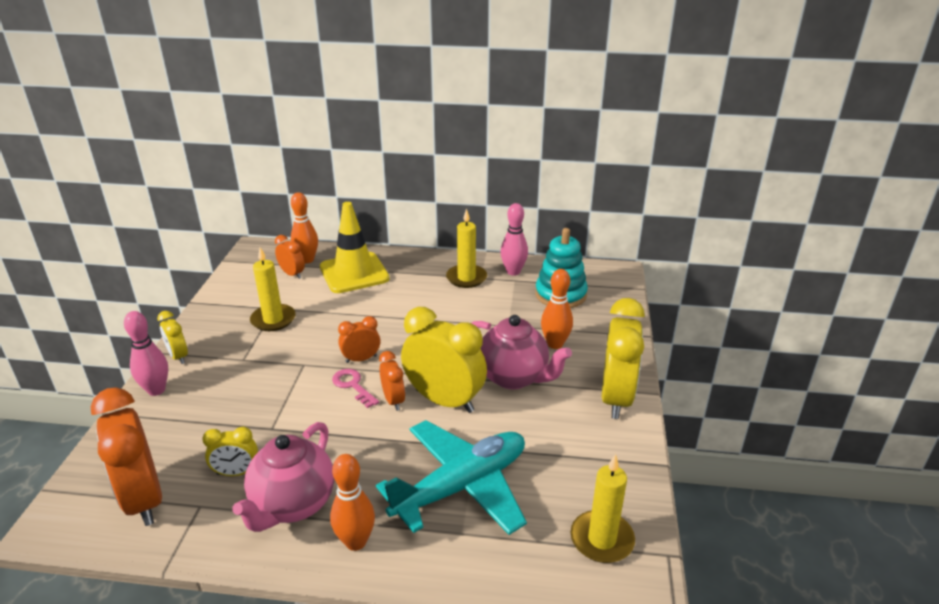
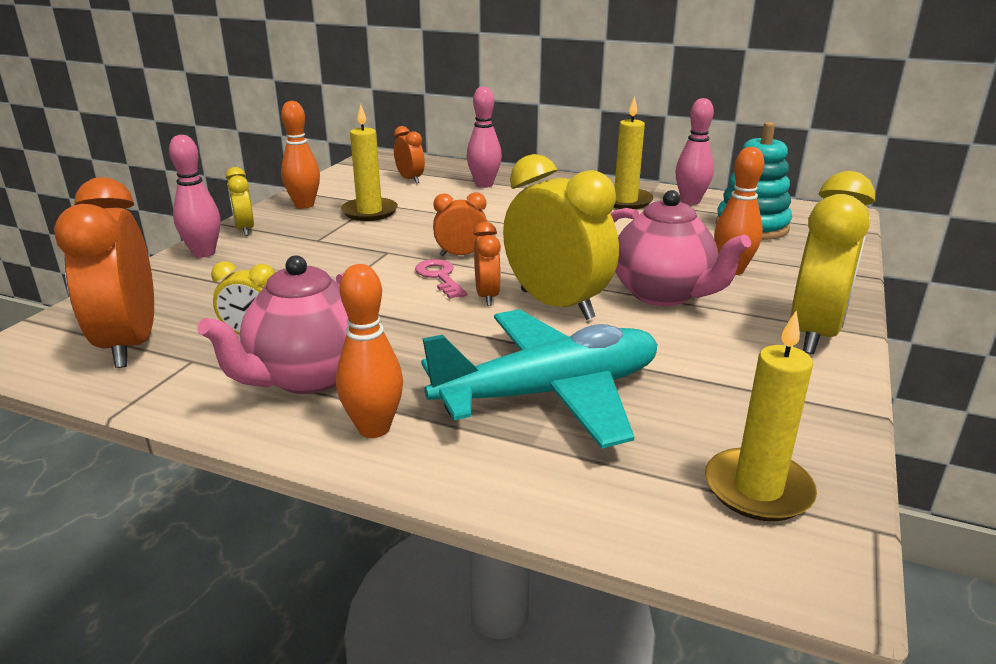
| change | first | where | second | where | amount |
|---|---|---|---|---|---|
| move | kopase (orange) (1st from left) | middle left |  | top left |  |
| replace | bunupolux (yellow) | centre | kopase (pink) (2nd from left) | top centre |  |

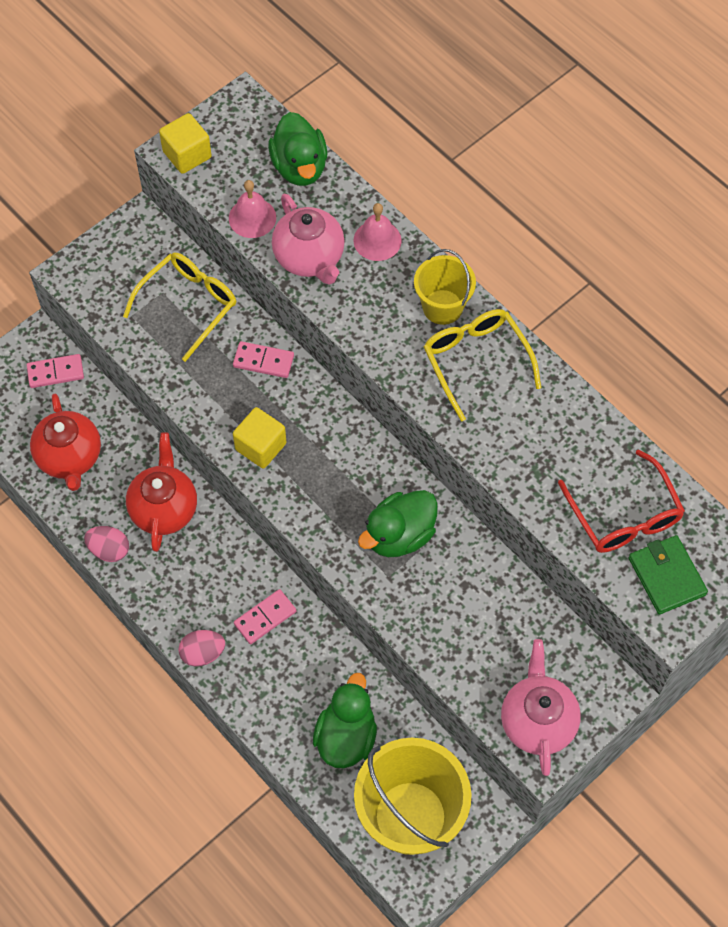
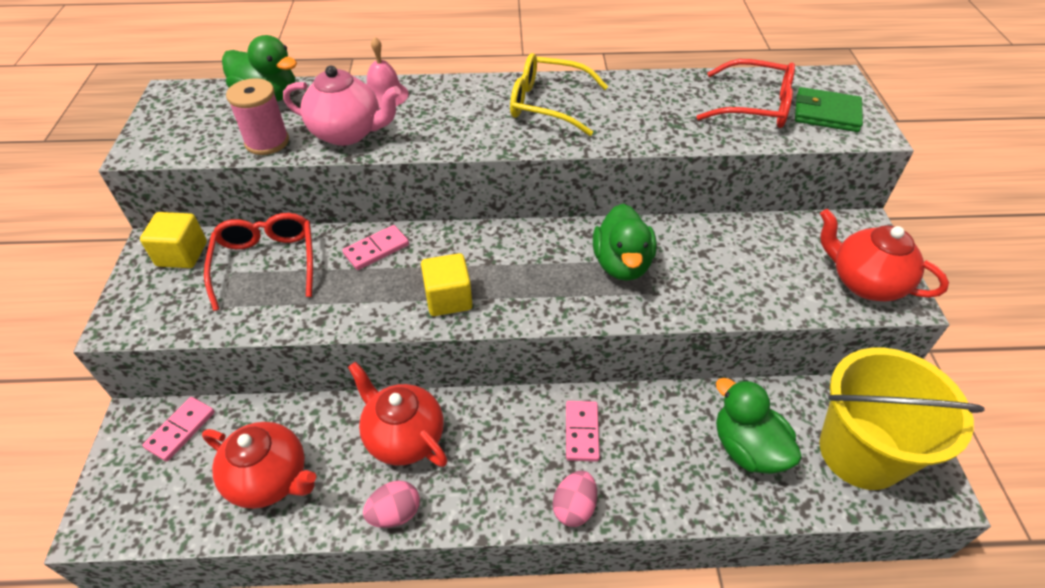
| change | first | where | second | where | amount |
|---|---|---|---|---|---|
| delete | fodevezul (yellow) (2nd from left) | top centre |  |  |  |
| move | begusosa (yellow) (1st from left) | top left |  | middle left |  |
| replace | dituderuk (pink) (1st from left) | top centre | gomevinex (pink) | top left |  |
| recolor | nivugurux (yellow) (1st from left) | top left | nivugurux (red) (1st from left) | middle left |  |
| recolor | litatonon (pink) (2nd from left) | bottom right | litatonon (red) (3rd from left) | middle right |  |

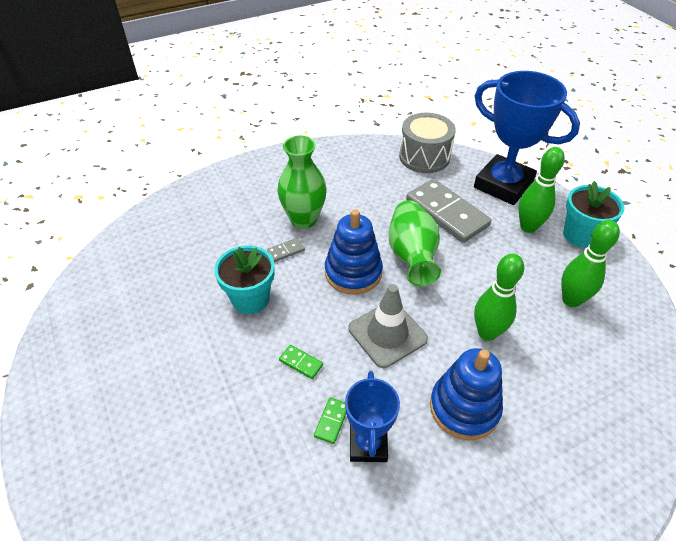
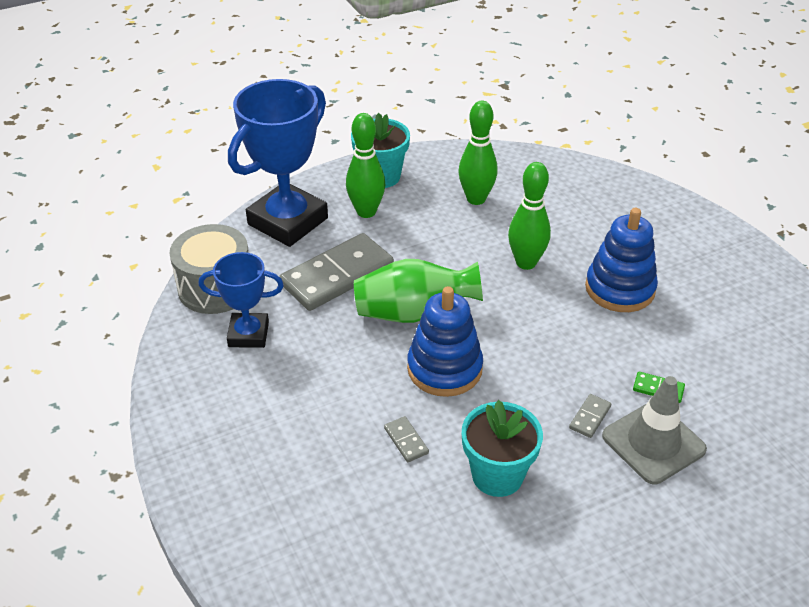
| change | first | where | second | where | amount |
|---|---|---|---|---|---|
| delete | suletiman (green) (1st from left) | centre |  |  |  |
| move | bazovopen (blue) (1st from left) | bottom centre |  | middle left |  |
| move | bunupolux (grey) | centre |  | bottom right |  |
| recolor | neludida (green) (1st from left) | bottom centre | neludida (grey) (3rd from left) | bottom right |  |

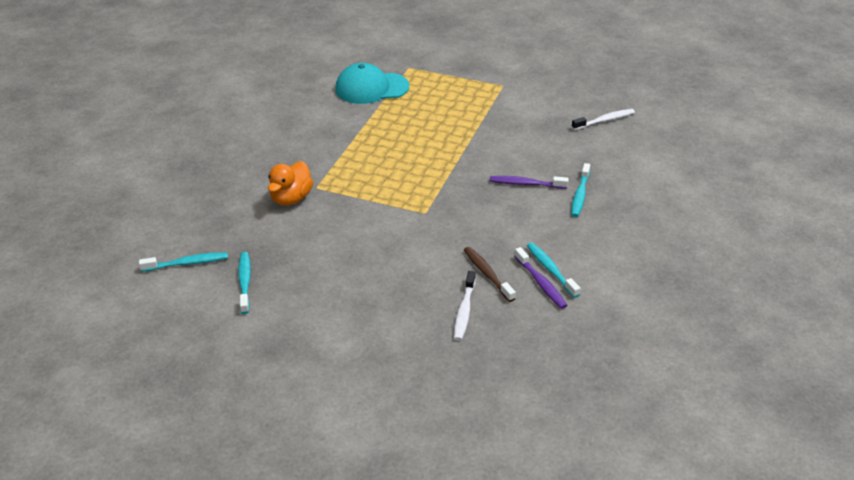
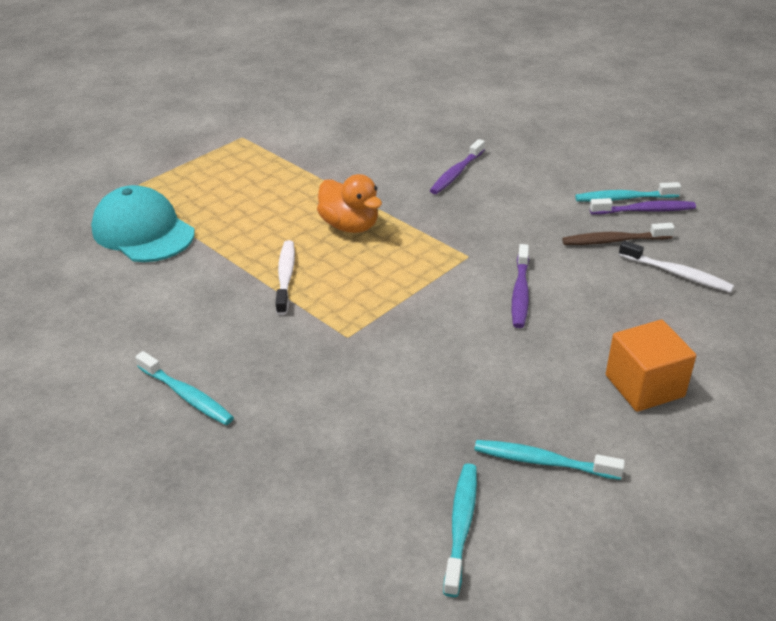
| change | first | where | second | where | amount |
|---|---|---|---|---|---|
| insert |  |  | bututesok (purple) (2nd from left) | middle right |  |
| insert |  |  | begusosa (orange) | middle right |  |
| move | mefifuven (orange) | centre |  | top centre |  |
| move | bututesok (white) (2nd from left in the first image) | top right | bututesok (white) (1st from left) | centre |  |
| move | bututesok (turquoise) (4th from left in the first image) | middle right | bututesok (turquoise) (1st from left) | middle left |  |
| rotate | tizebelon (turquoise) | top centre |  | middle left | 120 degrees clockwise |

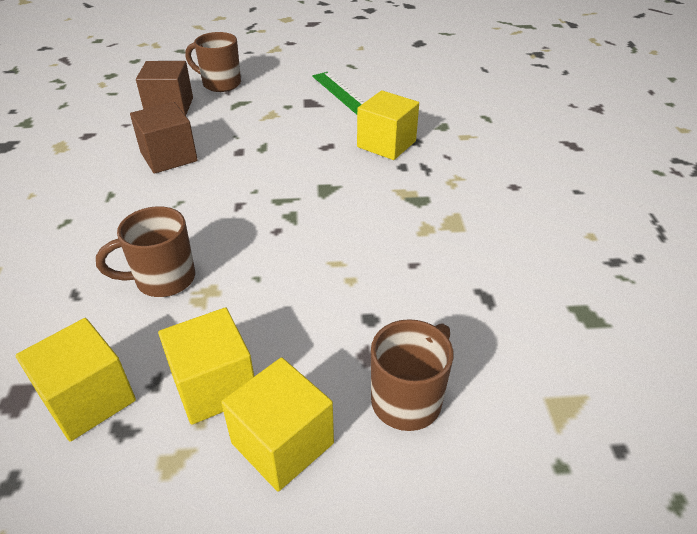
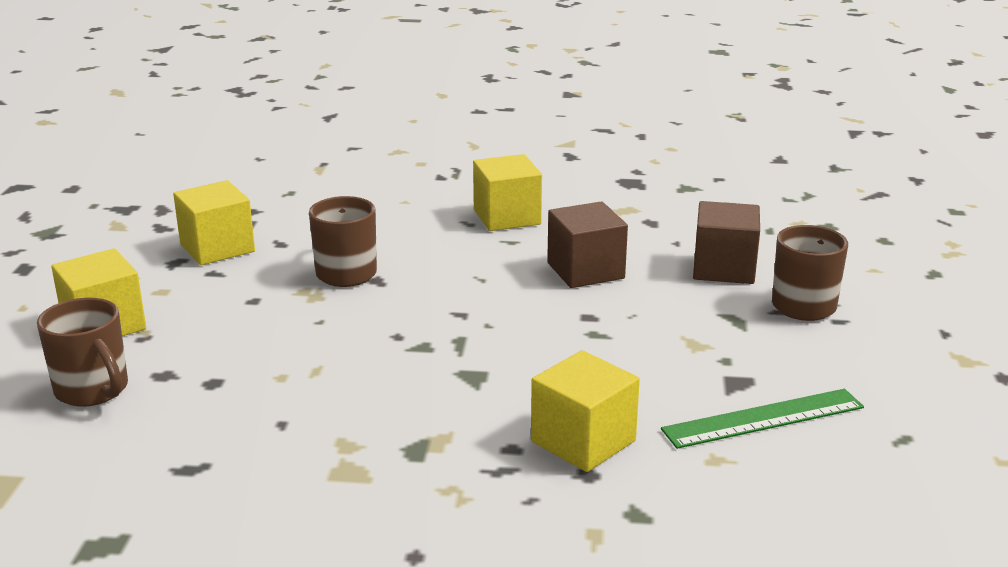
| change | first | where | second | where | amount |
|---|---|---|---|---|---|
| move | begusosa (yellow) (2nd from left in the first image) | bottom left | begusosa (yellow) (3rd from left) | centre |  |

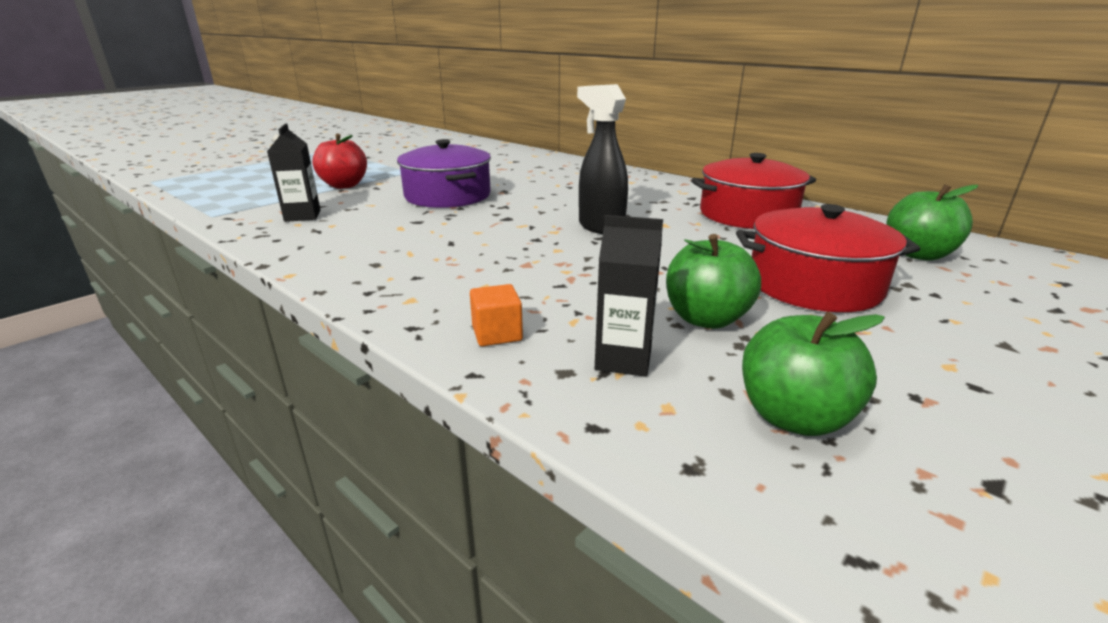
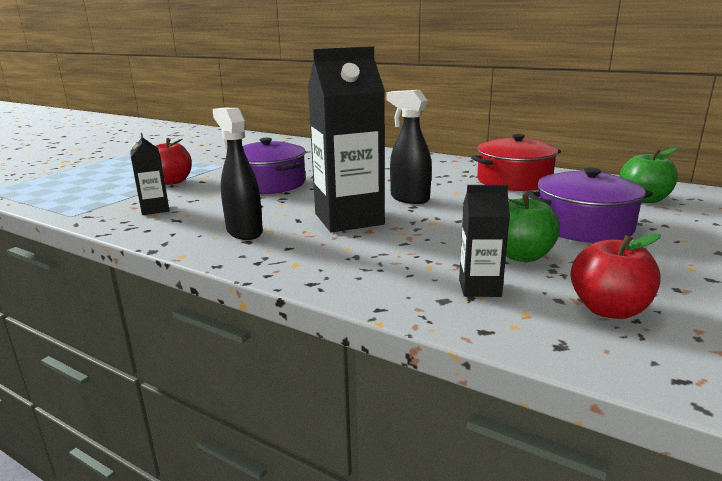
| change | first | where | second | where | amount |
|---|---|---|---|---|---|
| delete | begusosa (orange) | centre |  |  |  |
| insert |  |  | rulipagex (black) (1st from left) | middle left |  |
| insert |  |  | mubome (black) (2nd from left) | top centre |  |
| recolor | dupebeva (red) (2nd from left) | middle right | dupebeva (purple) (2nd from left) | middle right |  |
| recolor | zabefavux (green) (2nd from left) | middle right | zabefavux (red) (2nd from left) | middle right |  |

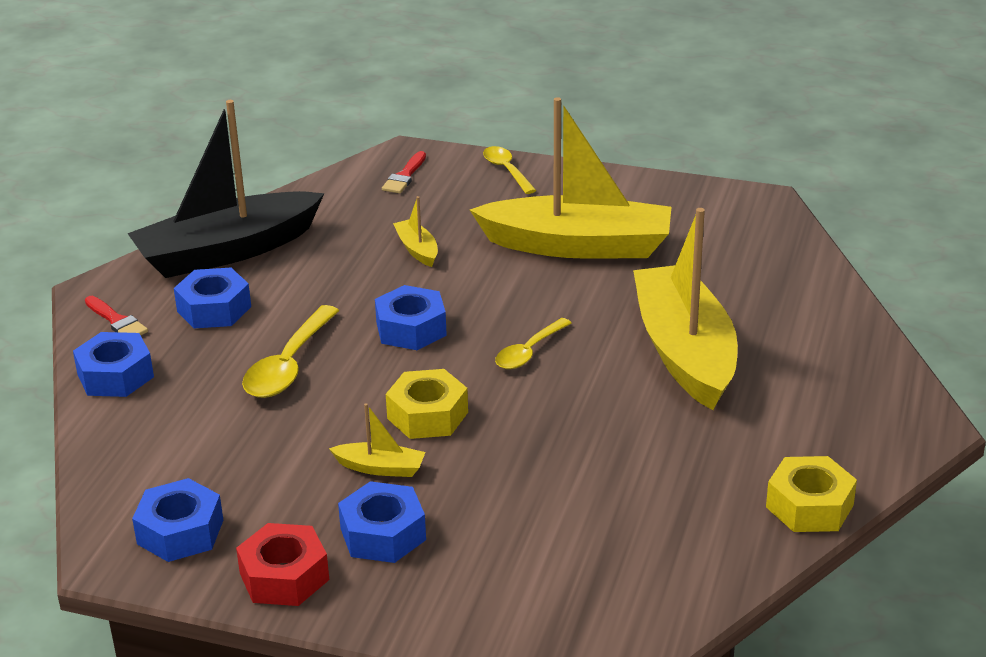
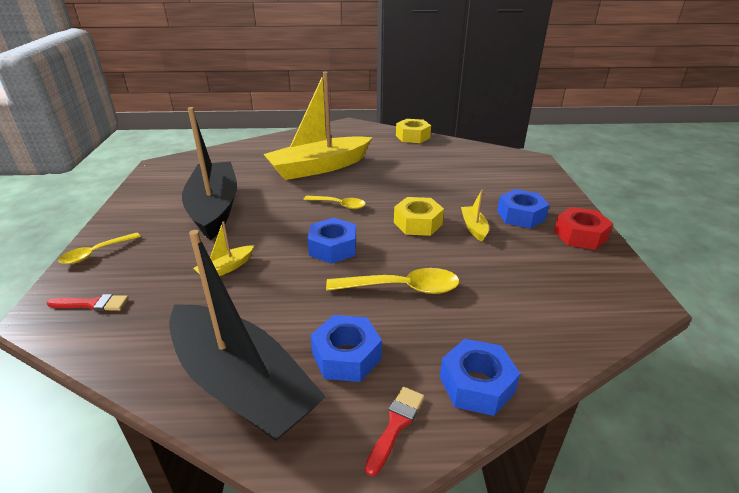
| change | first | where | second | where | amount |
|---|---|---|---|---|---|
| delete | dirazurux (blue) (2nd from left) | bottom left |  |  |  |
| recolor | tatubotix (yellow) (3rd from left) | top centre | tatubotix (black) (1st from left) | middle left |  |

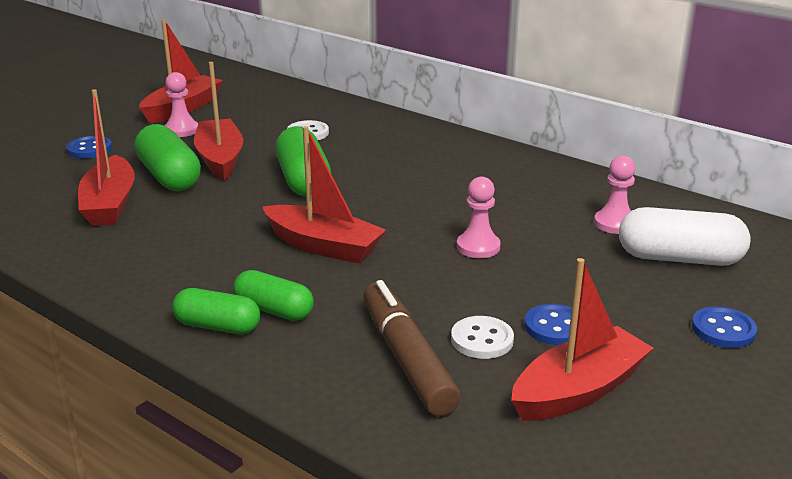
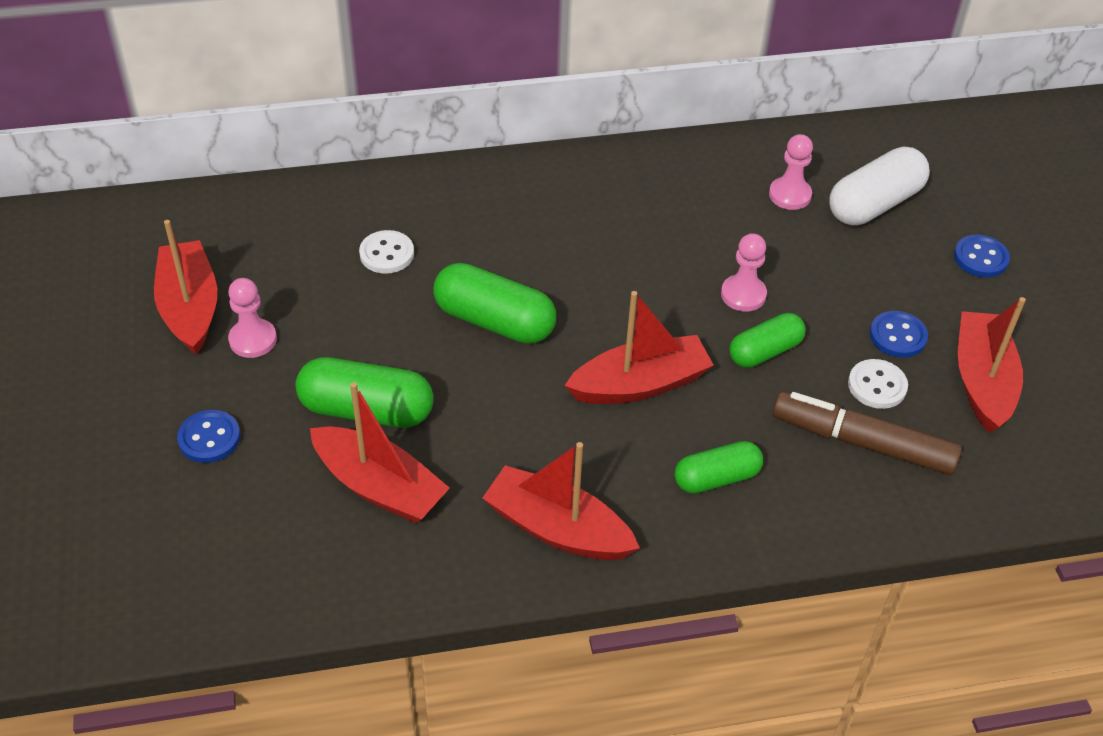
| change | first | where | second | where | amount |
|---|---|---|---|---|---|
| move | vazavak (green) (2nd from left in the first image) | middle left | vazavak (green) (4th from left) | middle right |  |
| move | tatubotix (red) (3rd from left) | top left |  | bottom centre |  |

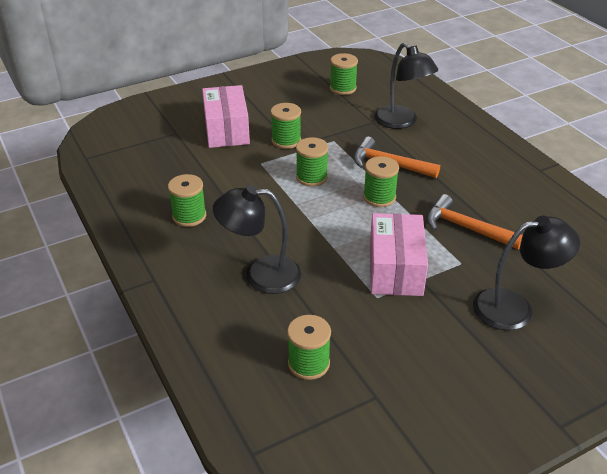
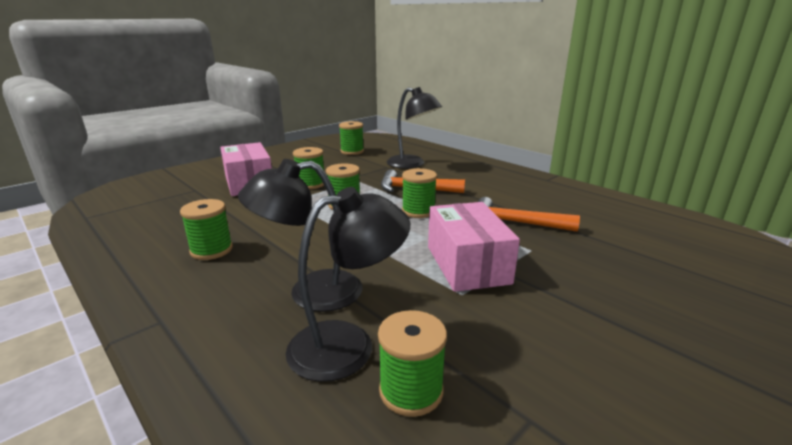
| change | first | where | second | where | amount |
|---|---|---|---|---|---|
| move | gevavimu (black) (3rd from left in the first image) | middle right | gevavimu (black) (2nd from left) | centre |  |

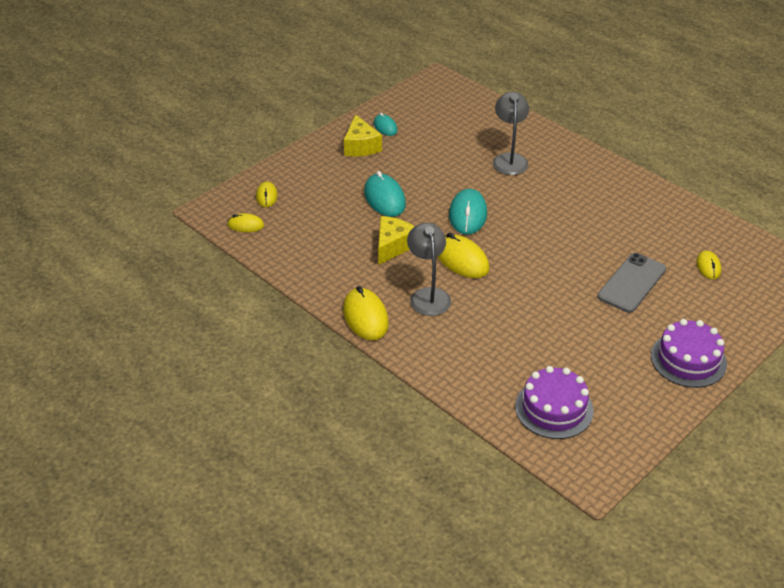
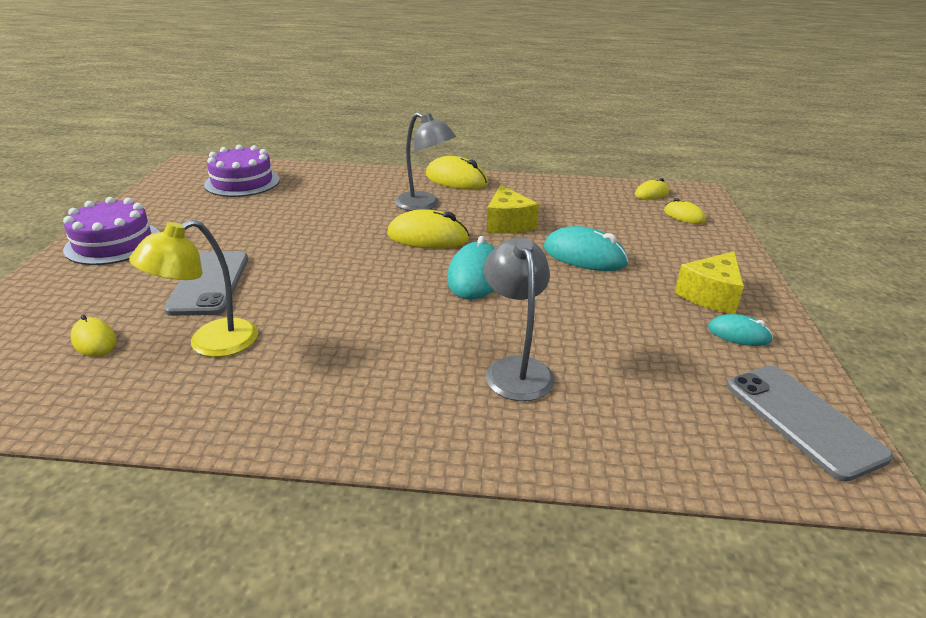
| change | first | where | second | where | amount |
|---|---|---|---|---|---|
| insert |  |  | gevavimu (yellow) | middle left |  |
| insert |  |  | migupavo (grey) (2nd from left) | bottom right |  |
| rotate | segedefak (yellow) (1st from left in the first image) | top centre | segedefak (yellow) (2nd from left) | middle right | 90 degrees counterclockwise |
| rotate | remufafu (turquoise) (3rd from left in the first image) | centre | remufafu (turquoise) (1st from left) | centre | 45 degrees clockwise |
| rotate | gevavimu (grey) (2nd from left) | top centre |  | centre | 150 degrees counterclockwise |

